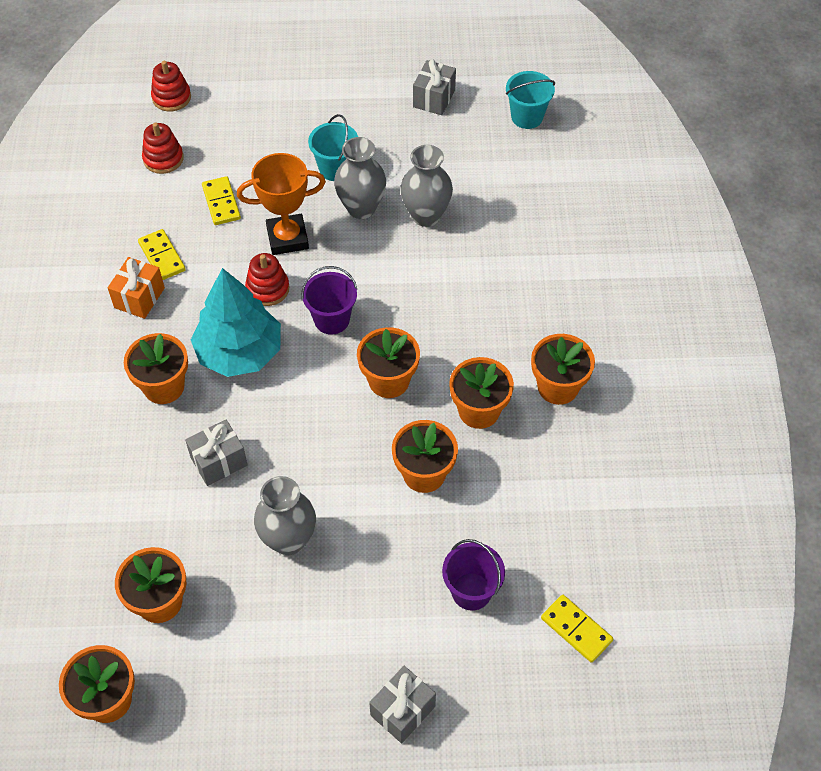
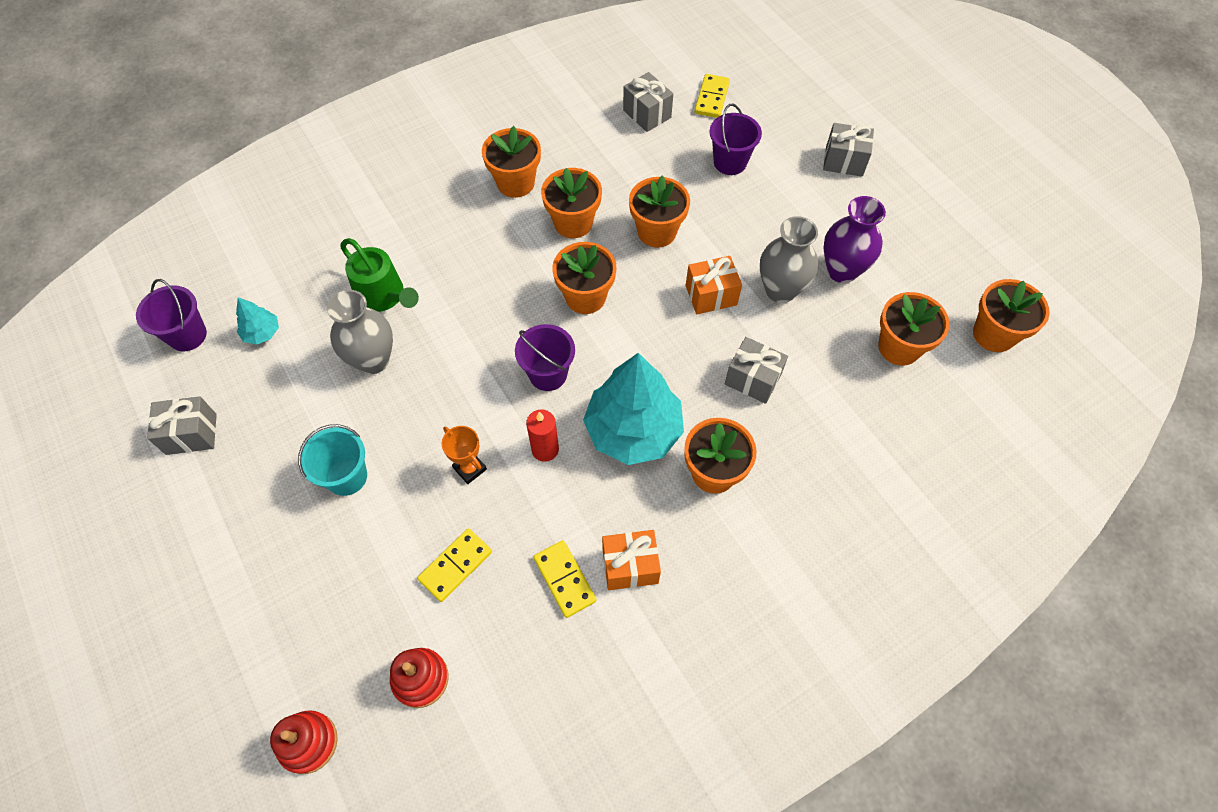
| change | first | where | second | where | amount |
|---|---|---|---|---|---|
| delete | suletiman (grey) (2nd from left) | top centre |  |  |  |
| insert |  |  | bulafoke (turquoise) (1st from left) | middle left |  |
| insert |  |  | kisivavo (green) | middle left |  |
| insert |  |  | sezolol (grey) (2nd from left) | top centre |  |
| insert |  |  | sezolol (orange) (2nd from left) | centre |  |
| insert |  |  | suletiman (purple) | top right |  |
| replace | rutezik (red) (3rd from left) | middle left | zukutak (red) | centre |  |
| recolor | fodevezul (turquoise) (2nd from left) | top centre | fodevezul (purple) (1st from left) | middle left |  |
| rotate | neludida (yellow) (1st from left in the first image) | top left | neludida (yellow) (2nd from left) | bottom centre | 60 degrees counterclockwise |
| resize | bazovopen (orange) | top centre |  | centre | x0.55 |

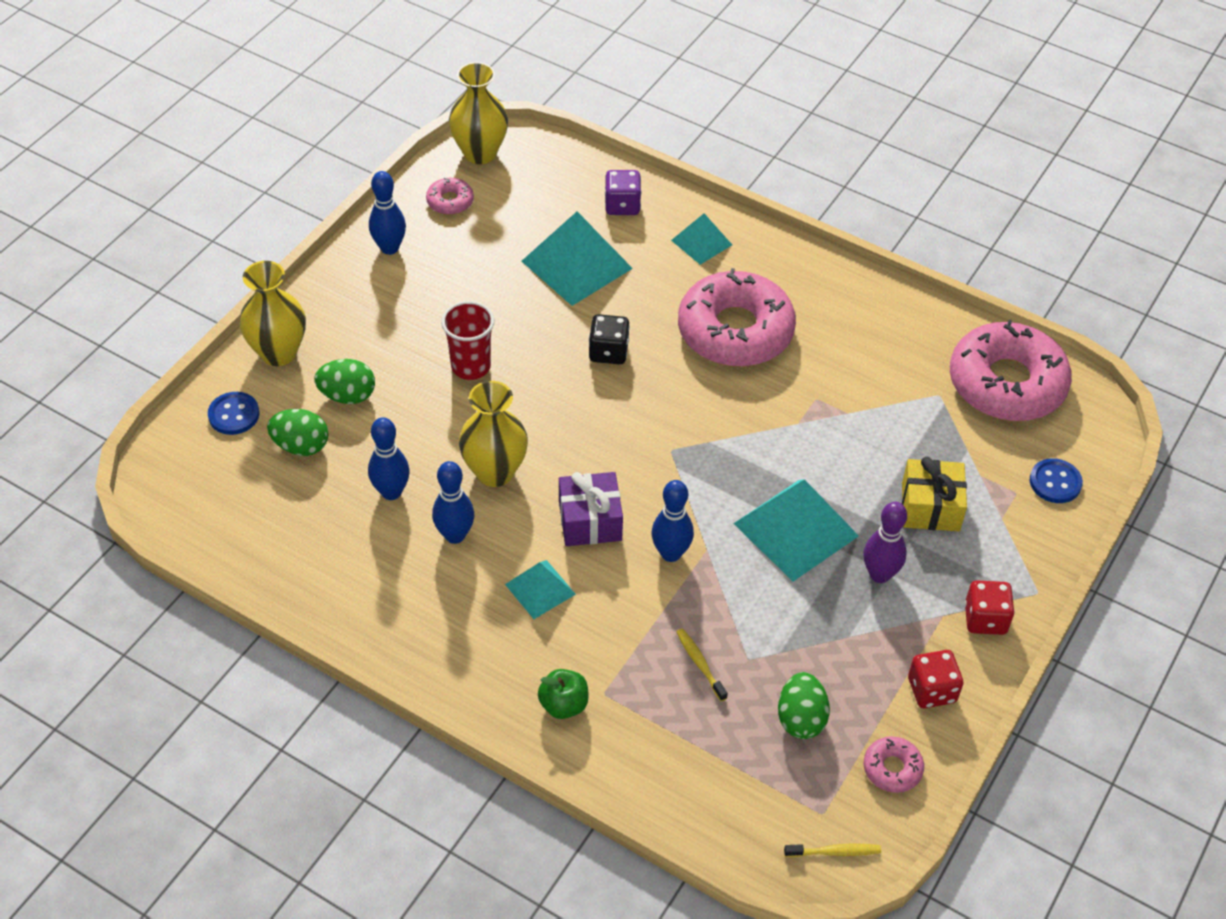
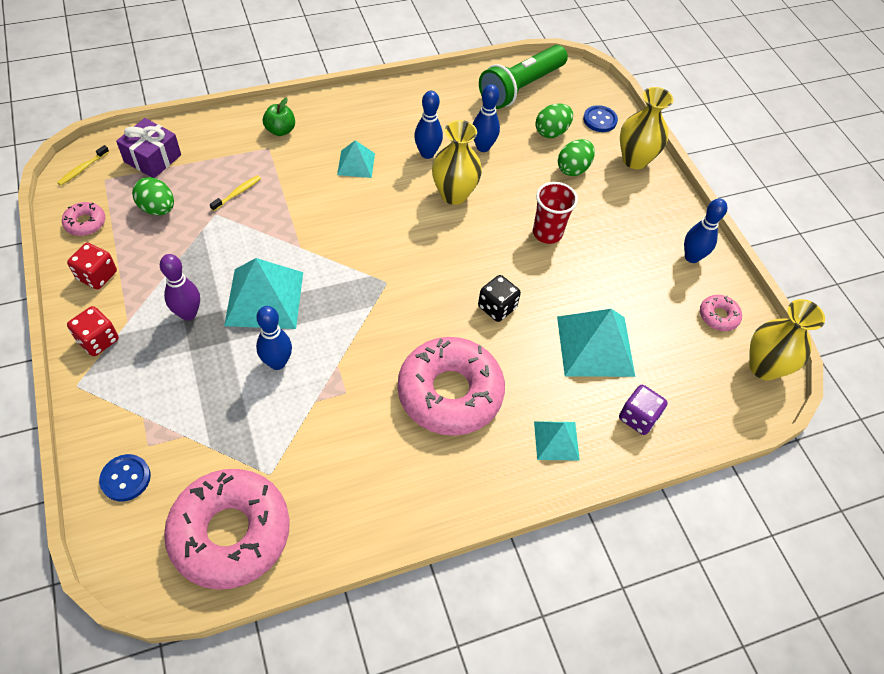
| change | first | where | second | where | amount |
|---|---|---|---|---|---|
| delete | sezolol (yellow) | middle right |  |  |  |
| insert |  |  | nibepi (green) | top centre |  |
| move | sezolol (purple) | centre |  | top left |  |
| move | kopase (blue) (4th from left in the first image) | centre | kopase (blue) (1st from left) | middle left |  |
| rotate | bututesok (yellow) (1st from left in the first image) | bottom centre | bututesok (yellow) (2nd from left) | top left | 60 degrees counterclockwise |

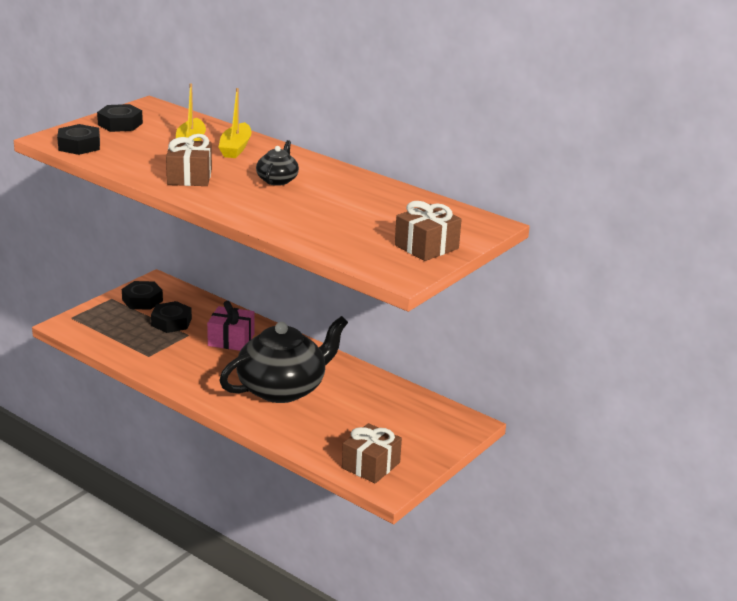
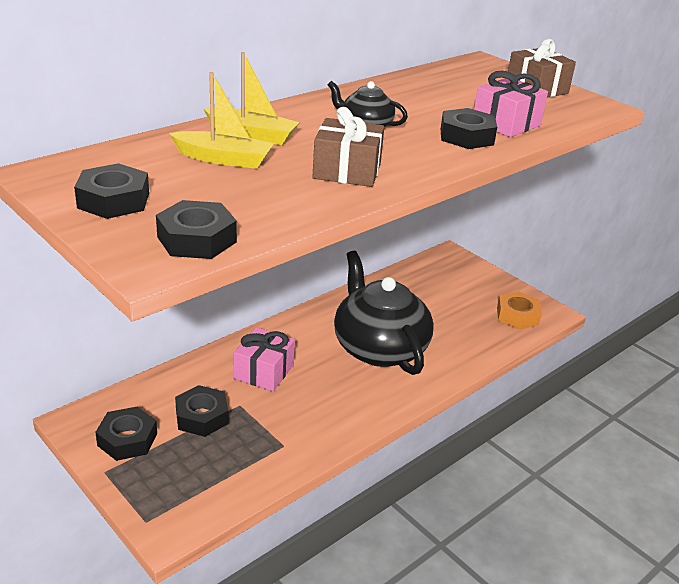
| change | first | where | second | where | amount |
|---|---|---|---|---|---|
| insert |  |  | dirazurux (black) (5th from left) | top right |  |
| insert |  |  | sezolol (pink) (2nd from left) | top right |  |
| replace | sezolol (brown) (2nd from left) | bottom centre | dirazurux (orange) | middle right |  |

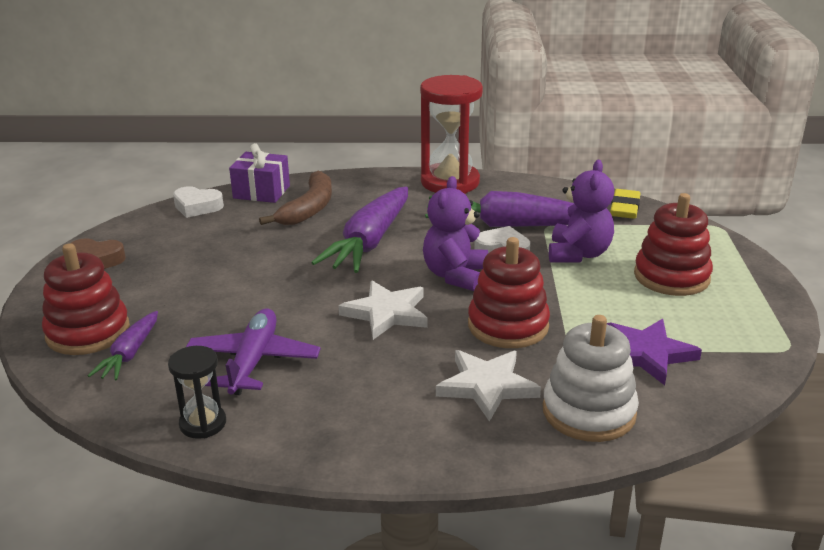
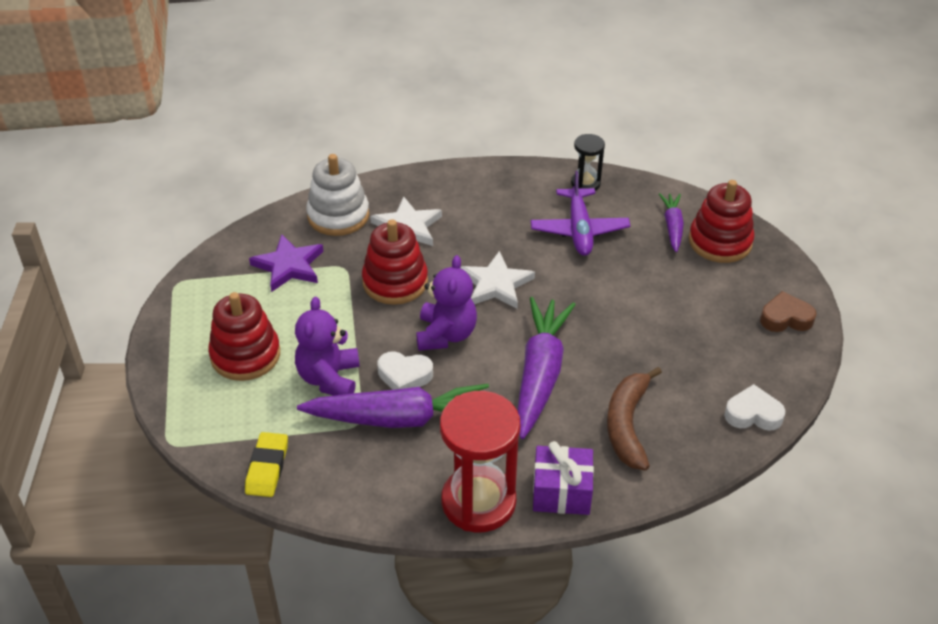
| change | first | where | second | where | amount |
|---|---|---|---|---|---|
| move | sezolol (purple) | top left |  | bottom centre |  |

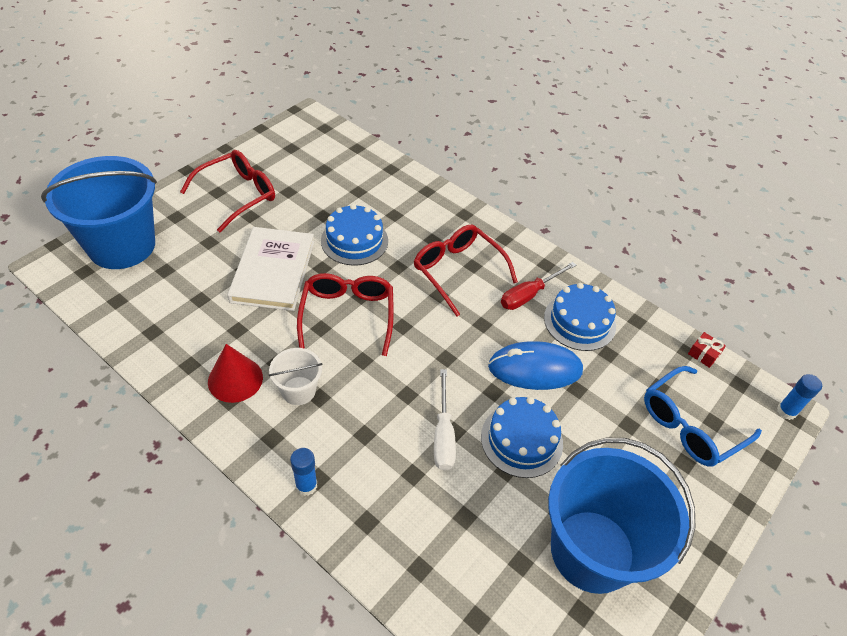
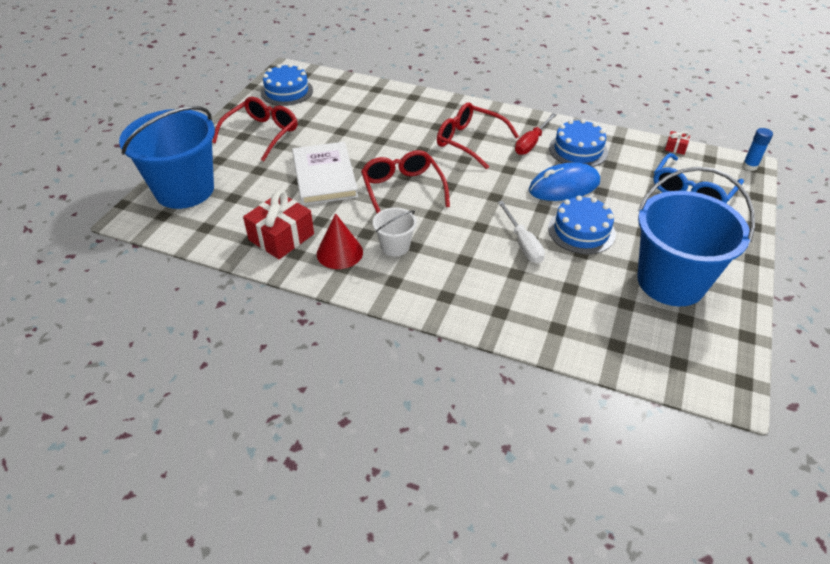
| change | first | where | second | where | amount |
|---|---|---|---|---|---|
| delete | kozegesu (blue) (1st from left) | bottom centre |  |  |  |
| insert |  |  | sezolol (red) (1st from left) | centre |  |
| move | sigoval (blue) (1st from left) | centre |  | top centre |  |

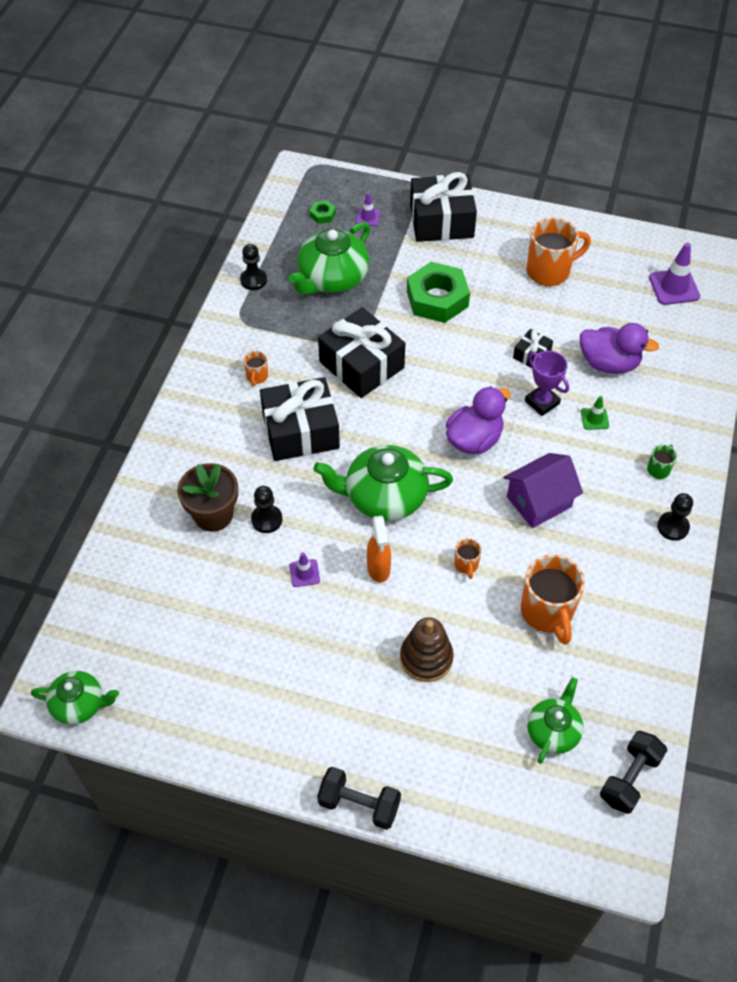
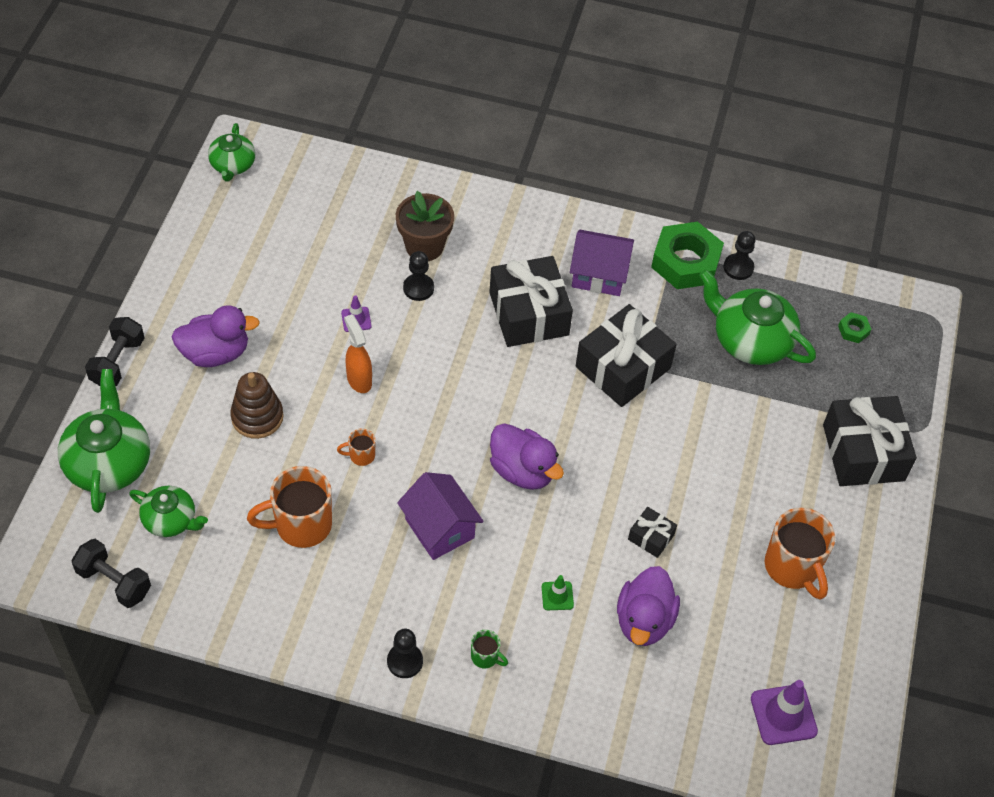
| change | first | where | second | where | amount |
|---|---|---|---|---|---|
| delete | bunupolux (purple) (2nd from left) | top centre |  |  |  |
| delete | bazovopen (purple) | middle right |  |  |  |
| insert |  |  | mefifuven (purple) (1st from left) | middle left |  |
| move | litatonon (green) (3rd from left in the first image) | centre | litatonon (green) (1st from left) | middle left |  |
| move | dirazurux (green) (2nd from left in the first image) | top centre | dirazurux (green) (1st from left) | top right |  |
| replace | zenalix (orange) (1st from left) | centre | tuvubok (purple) (2nd from left) | top centre |  |
| rotate | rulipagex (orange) | centre |  | centre | 75 degrees clockwise |

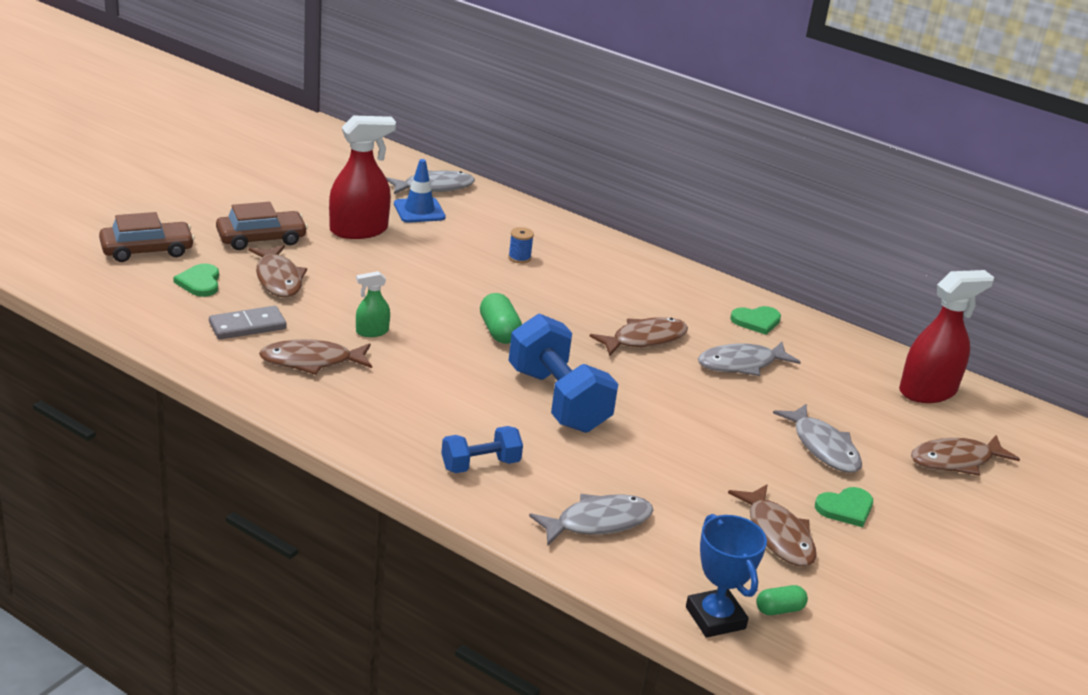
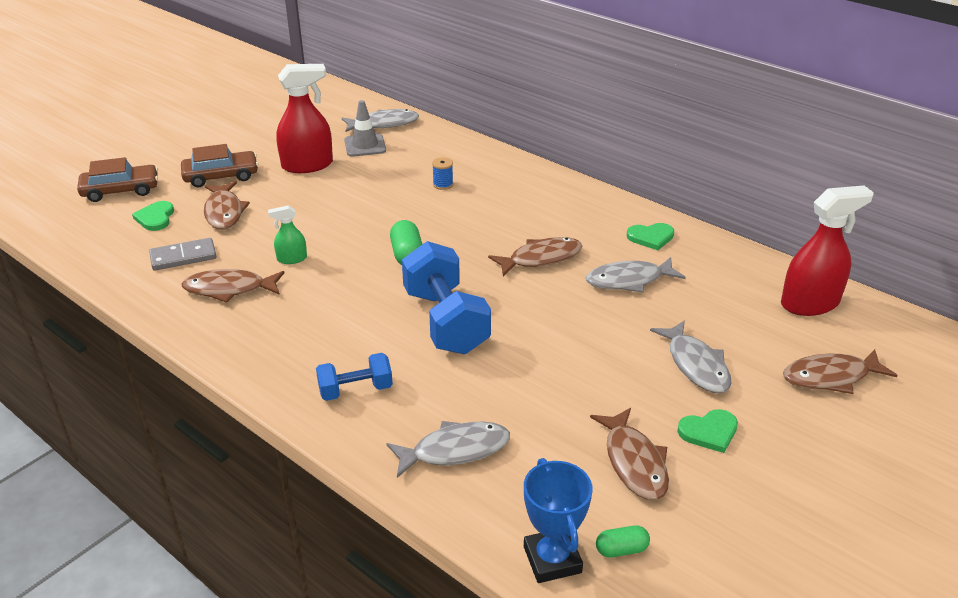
| change | first | where | second | where | amount |
|---|---|---|---|---|---|
| recolor | bunupolux (blue) | top centre | bunupolux (grey) | top centre |  |

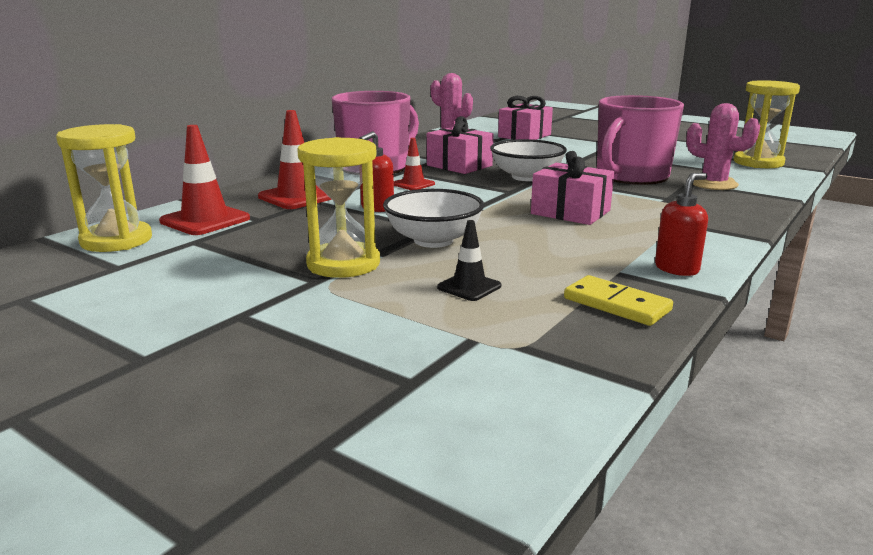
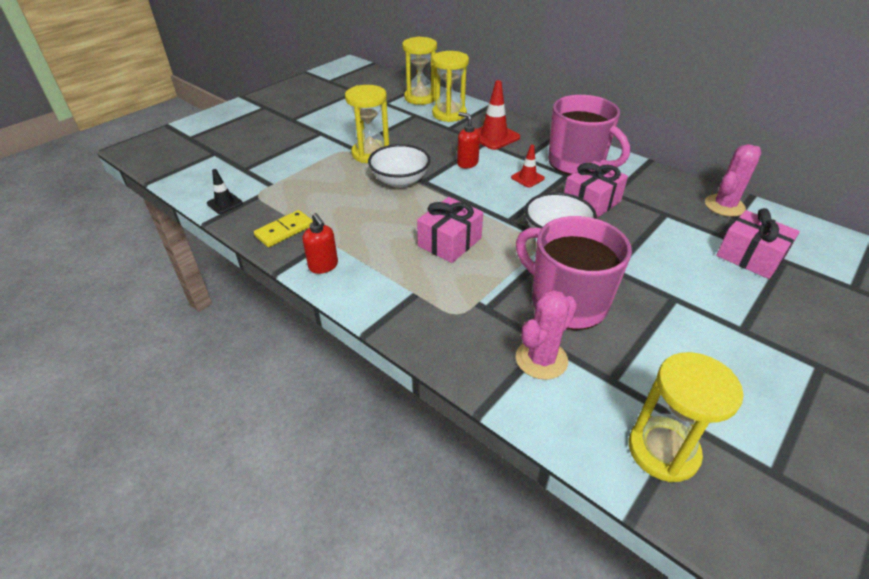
| change | first | where | second | where | amount |
|---|---|---|---|---|---|
| move | bunupolux (black) | centre |  | top left |  |
| replace | bunupolux (red) (1st from left) | top left | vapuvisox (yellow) (3rd from left) | top centre |  |

